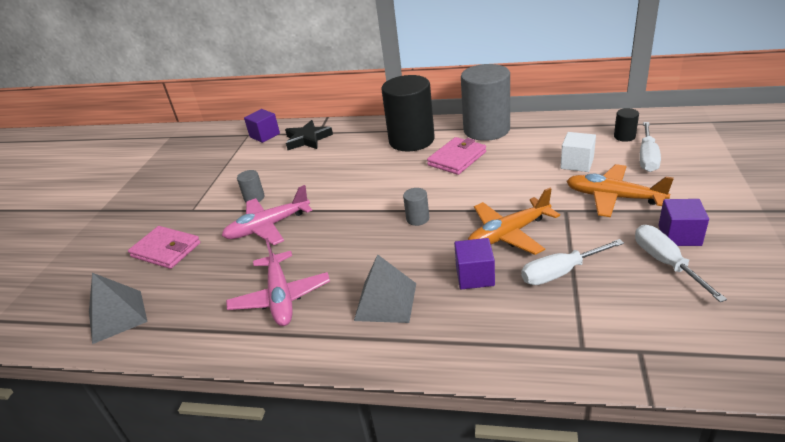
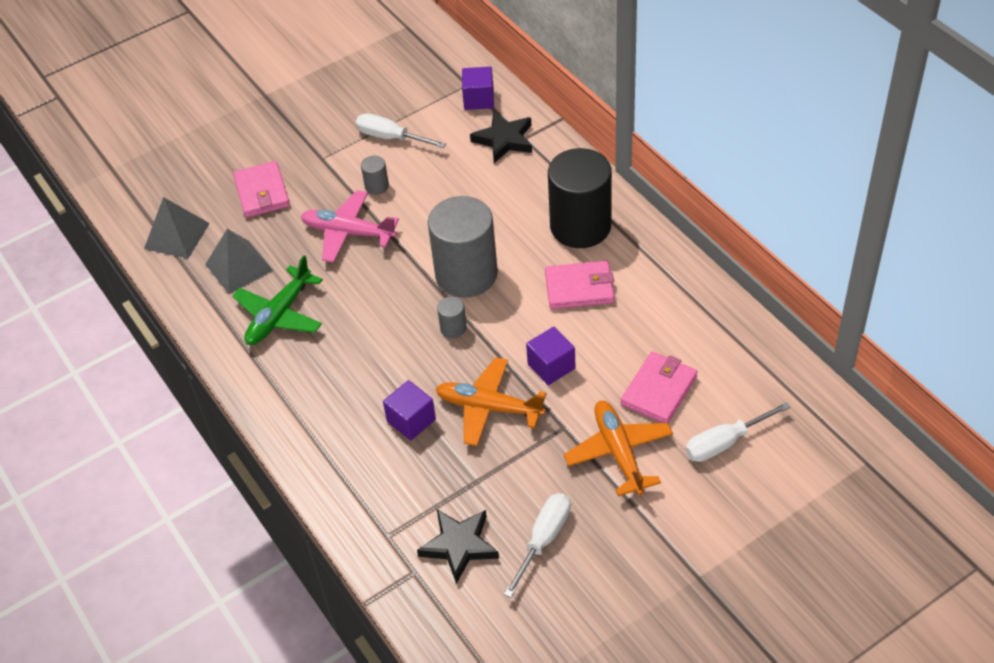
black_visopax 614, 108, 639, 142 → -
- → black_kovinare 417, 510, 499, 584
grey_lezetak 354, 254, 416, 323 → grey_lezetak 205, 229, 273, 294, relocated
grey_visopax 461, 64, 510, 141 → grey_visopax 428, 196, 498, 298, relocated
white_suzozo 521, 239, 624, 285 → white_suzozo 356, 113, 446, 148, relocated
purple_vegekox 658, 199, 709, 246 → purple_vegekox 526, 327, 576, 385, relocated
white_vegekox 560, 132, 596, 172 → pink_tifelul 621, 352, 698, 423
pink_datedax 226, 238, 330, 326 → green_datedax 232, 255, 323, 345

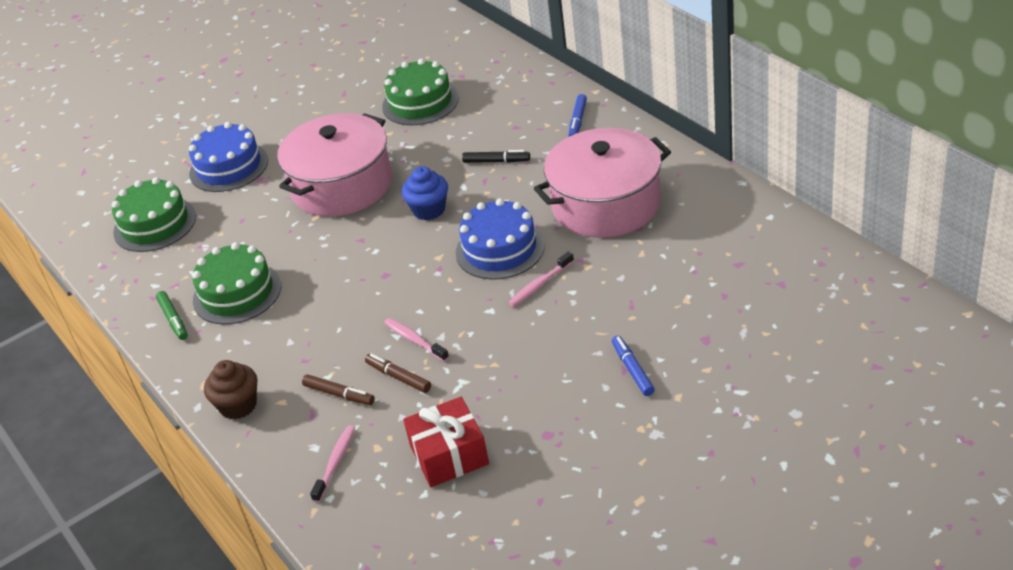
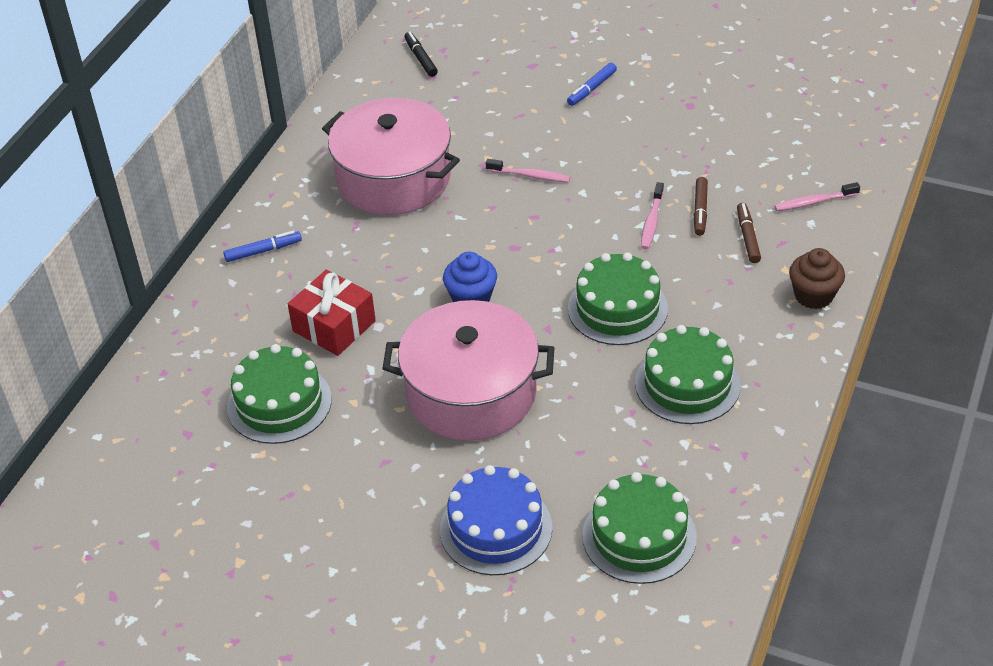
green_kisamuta 156, 291, 188, 340 → -
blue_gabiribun 456, 198, 545, 280 → -
- → green_gabiribun 568, 252, 668, 345
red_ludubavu 403, 397, 489, 487 → red_ludubavu 288, 270, 376, 356, relocated
black_kisamuta 462, 150, 530, 163 → black_kisamuta 404, 32, 438, 77, relocated

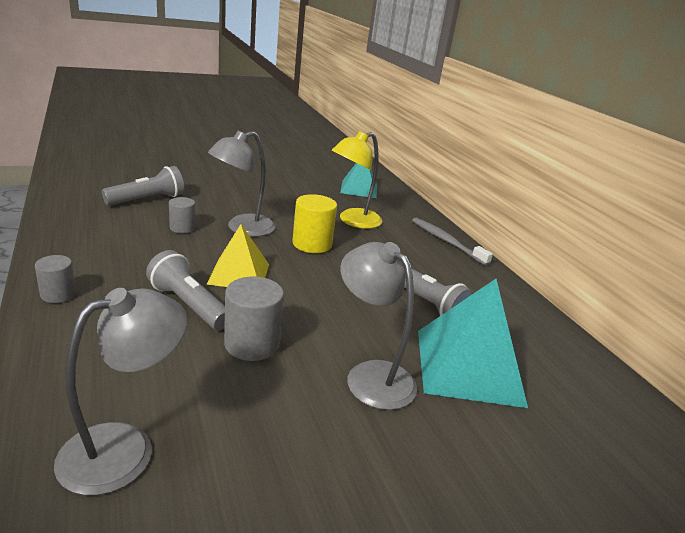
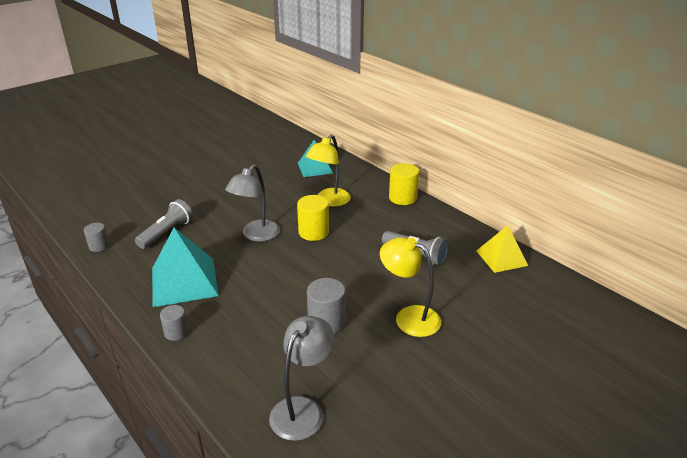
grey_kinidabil 146, 250, 225, 330 → -
grey_visopax 169, 197, 196, 233 → grey_visopax 84, 223, 109, 252, relocated
yellow_lezetak 206, 224, 269, 287 → yellow_lezetak 476, 225, 528, 273, relocated
turquoise_lezetak 418, 279, 528, 408 → turquoise_lezetak 152, 228, 219, 307, relocated
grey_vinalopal 412, 218, 493, 266 → yellow_visopax 389, 163, 419, 205
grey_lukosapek 341, 242, 417, 410 → yellow_lukosapek 380, 237, 441, 337

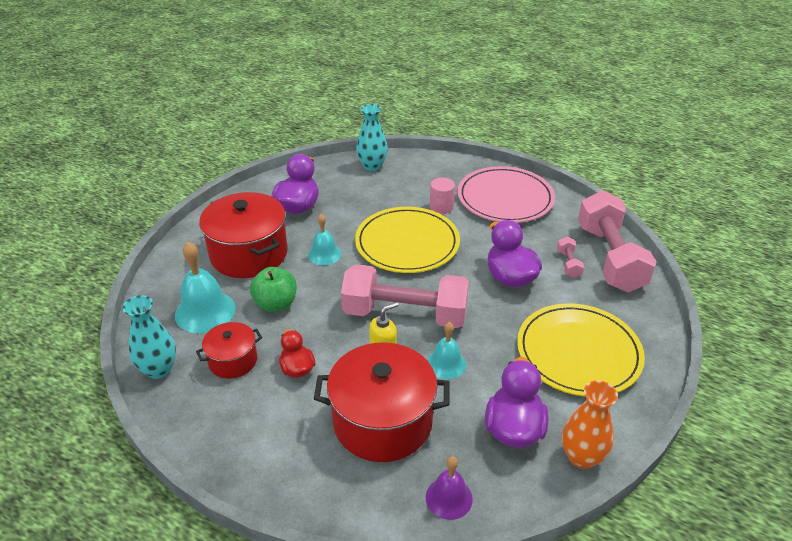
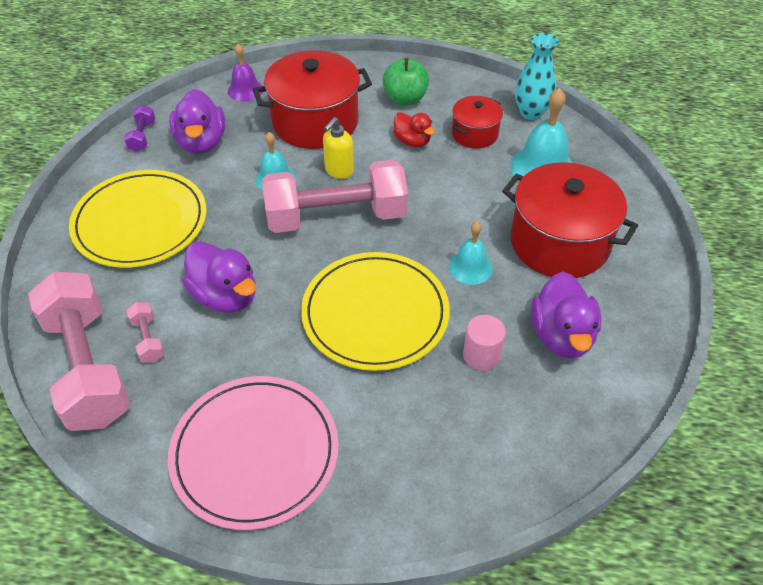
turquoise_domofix 356, 104, 388, 171 → -
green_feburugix 250, 267, 297, 312 → green_feburugix 382, 58, 429, 105, relocated
pink_visopax 430, 178, 455, 214 → pink_visopax 463, 315, 506, 371, relocated
orange_domofix 562, 380, 618, 469 → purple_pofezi 124, 105, 155, 152

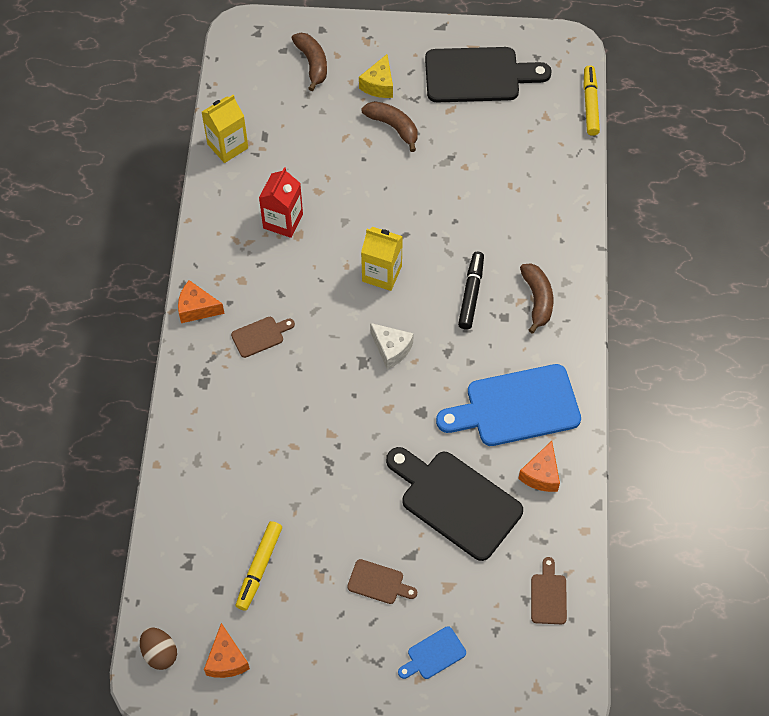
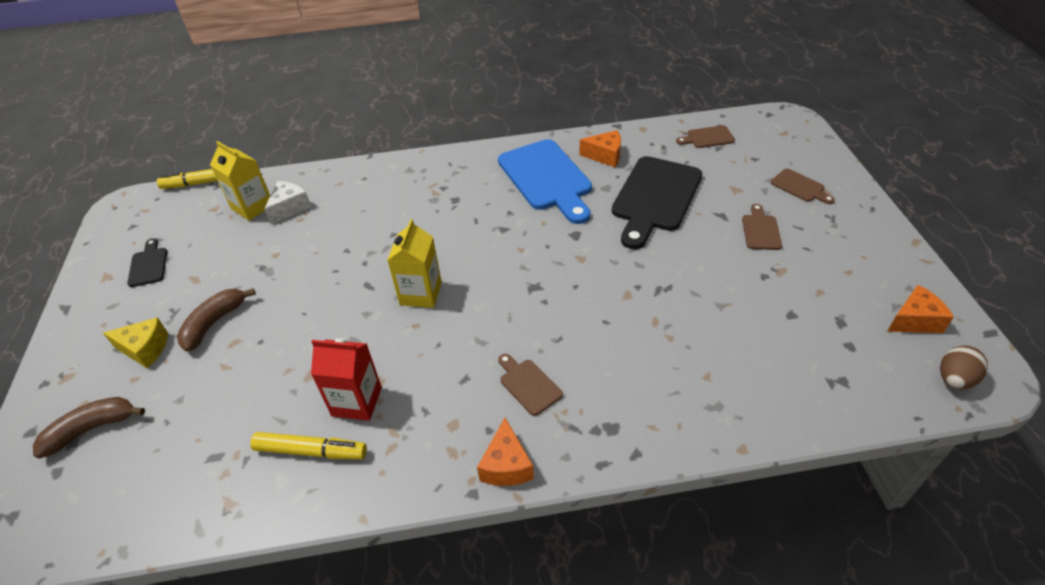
black_kisamuta 458, 252, 484, 330 → -
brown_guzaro 520, 264, 553, 334 → -
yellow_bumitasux 202, 95, 248, 163 → yellow_bumitasux 210, 141, 270, 221, relocated
yellow_kisamuta 236, 521, 282, 611 → yellow_kisamuta 250, 432, 367, 459, relocated
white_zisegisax 370, 323, 414, 369 → white_zisegisax 264, 181, 311, 224, relocated
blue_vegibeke 398, 626, 466, 679 → brown_vegibeke 771, 169, 835, 204
black_vegibeke 425, 47, 552, 102 → black_vegibeke 127, 239, 167, 287, x0.46

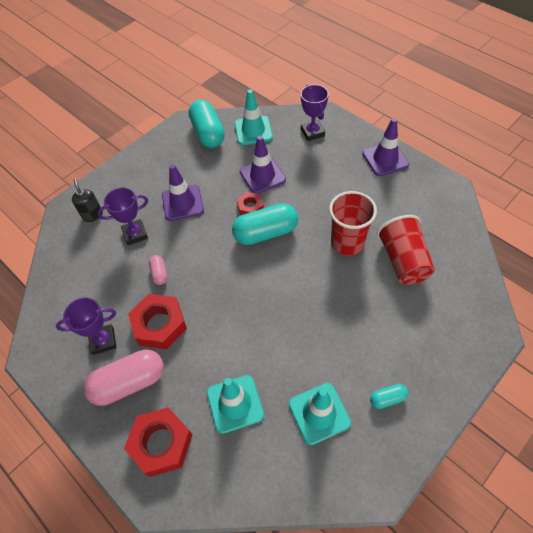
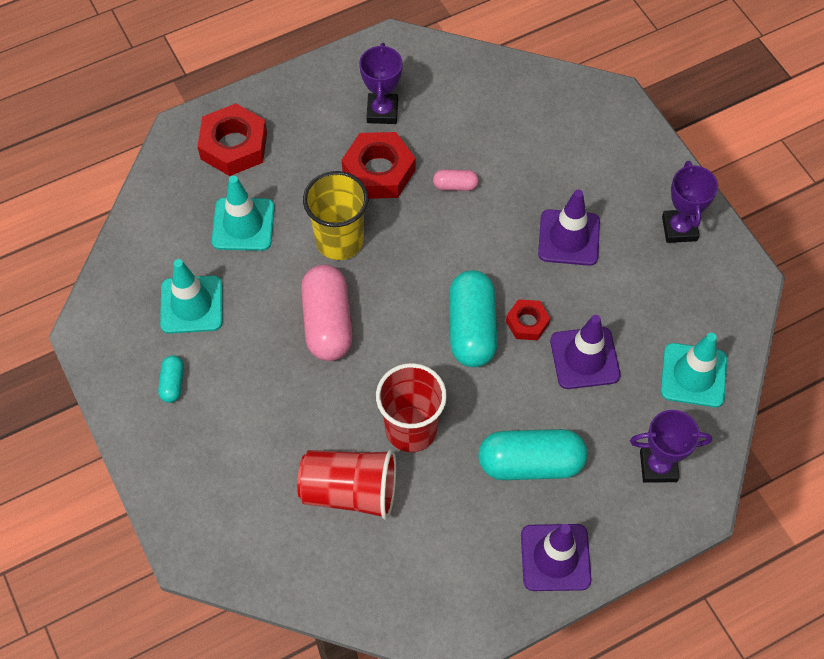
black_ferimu 72, 179, 103, 222 → -
- → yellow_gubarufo 303, 171, 368, 260
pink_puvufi 83, 349, 164, 406 → pink_puvufi 301, 265, 353, 361, relocated
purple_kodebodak 97, 188, 148, 245 → purple_kodebodak 662, 161, 718, 243, relocated
turquoise_puvufi 188, 99, 225, 148 → turquoise_puvufi 478, 429, 587, 480, relocated

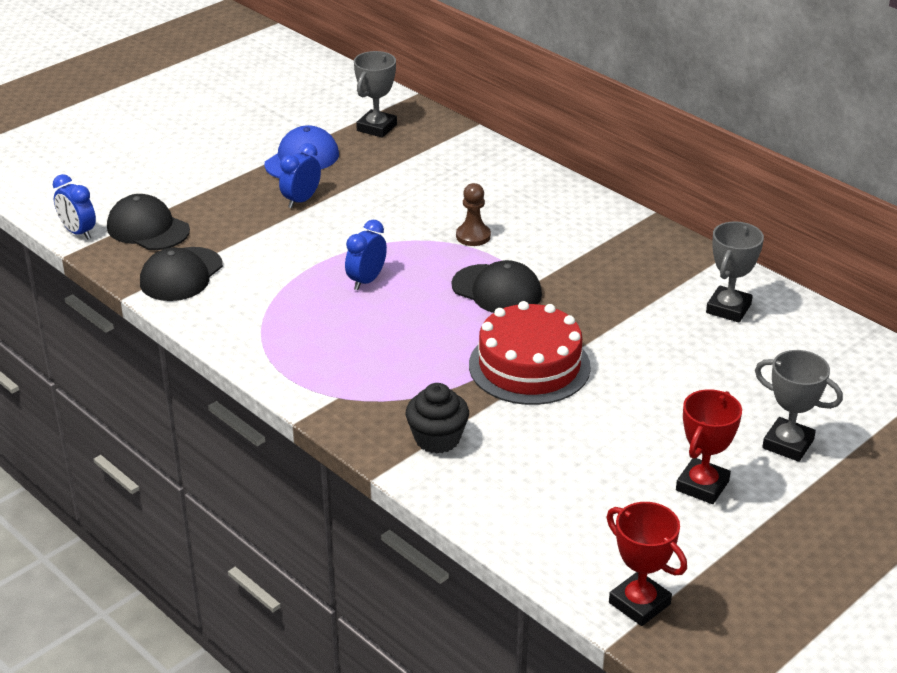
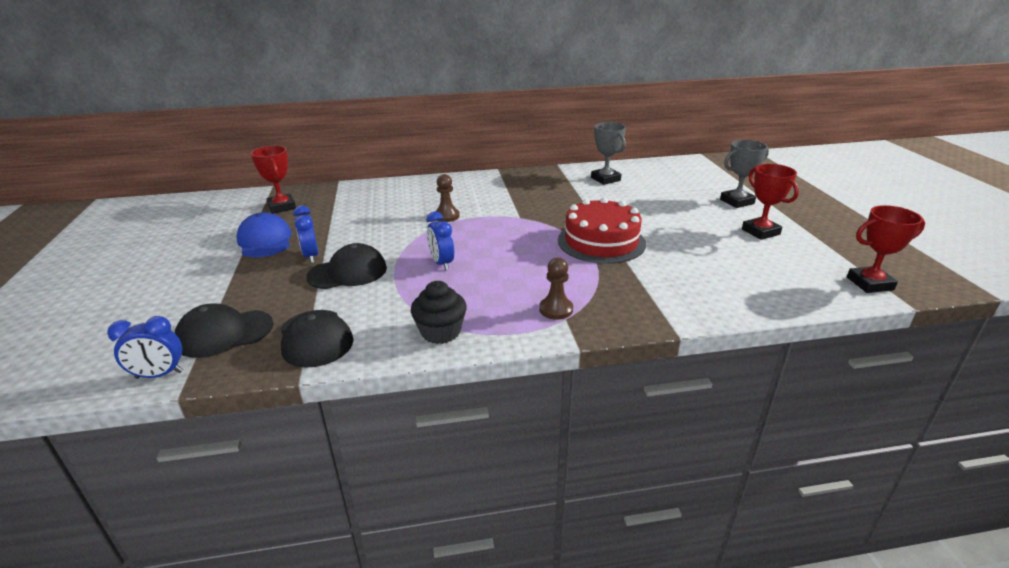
- → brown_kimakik 539, 257, 573, 320
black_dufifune 406, 383, 469, 454 → black_dufifune 411, 281, 467, 344, relocated
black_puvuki 451, 260, 542, 313 → black_puvuki 306, 243, 387, 289, relocated
grey_kodebodak 354, 51, 397, 138 → red_kodebodak 251, 146, 296, 214

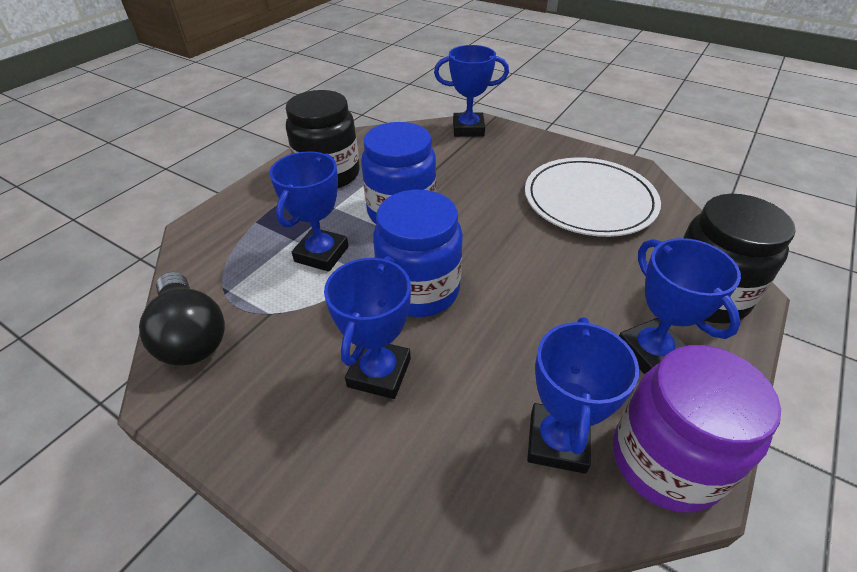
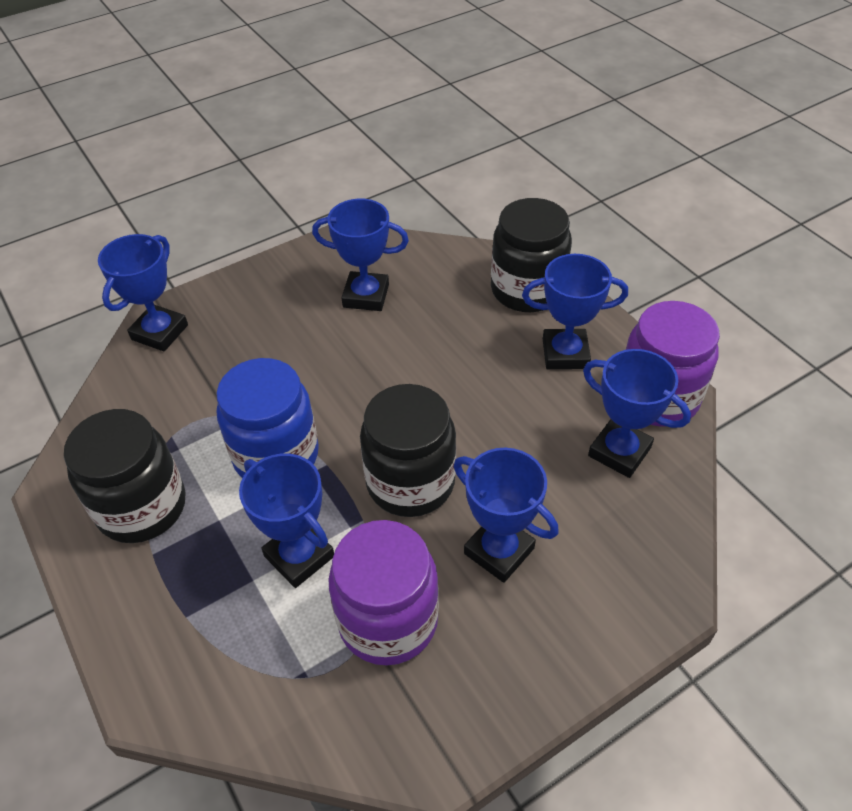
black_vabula 139, 272, 225, 366 → -
- → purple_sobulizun 328, 520, 439, 666
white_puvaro 525, 157, 661, 237 → blue_kodebodak 312, 199, 409, 311
blue_sobulizun 373, 190, 463, 317 → black_sobulizun 360, 384, 456, 517

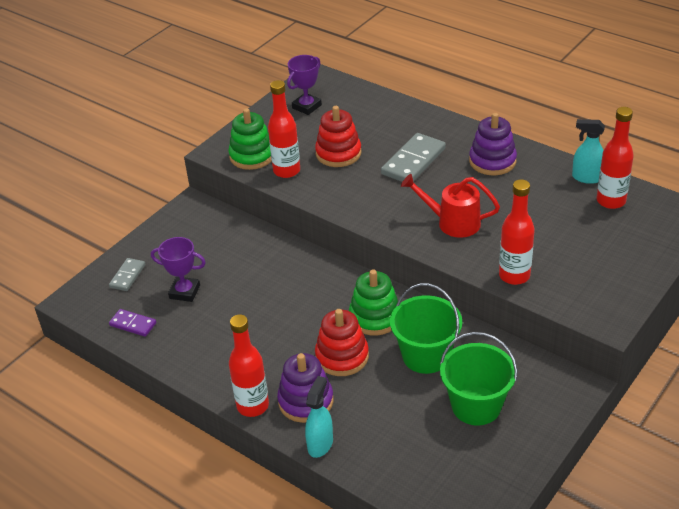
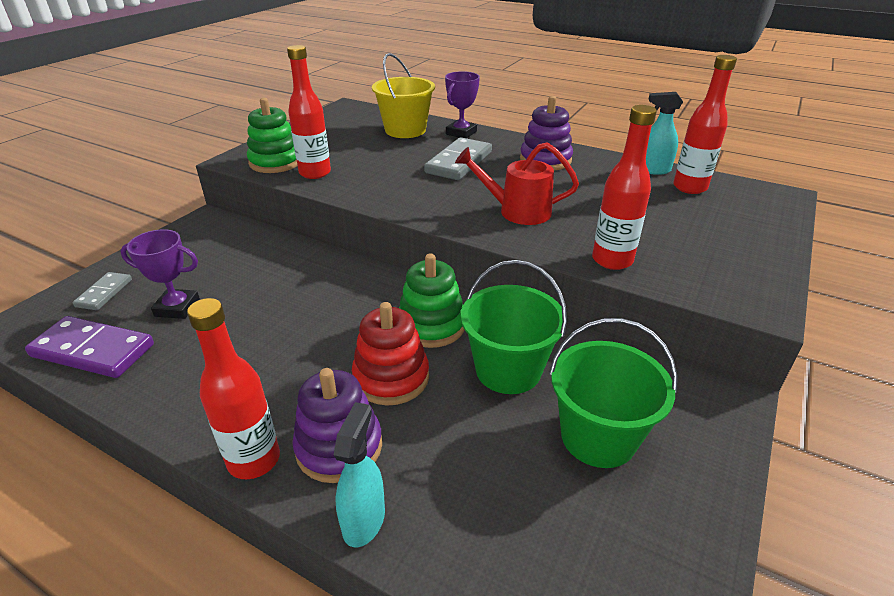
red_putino 315, 106, 361, 167 → -
- → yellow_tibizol 372, 53, 435, 138
purple_kodebodak 287, 55, 322, 115 → purple_kodebodak 445, 71, 480, 138, relocated
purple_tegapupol 109, 309, 156, 337 → purple_tegapupol 25, 316, 154, 378, x1.77

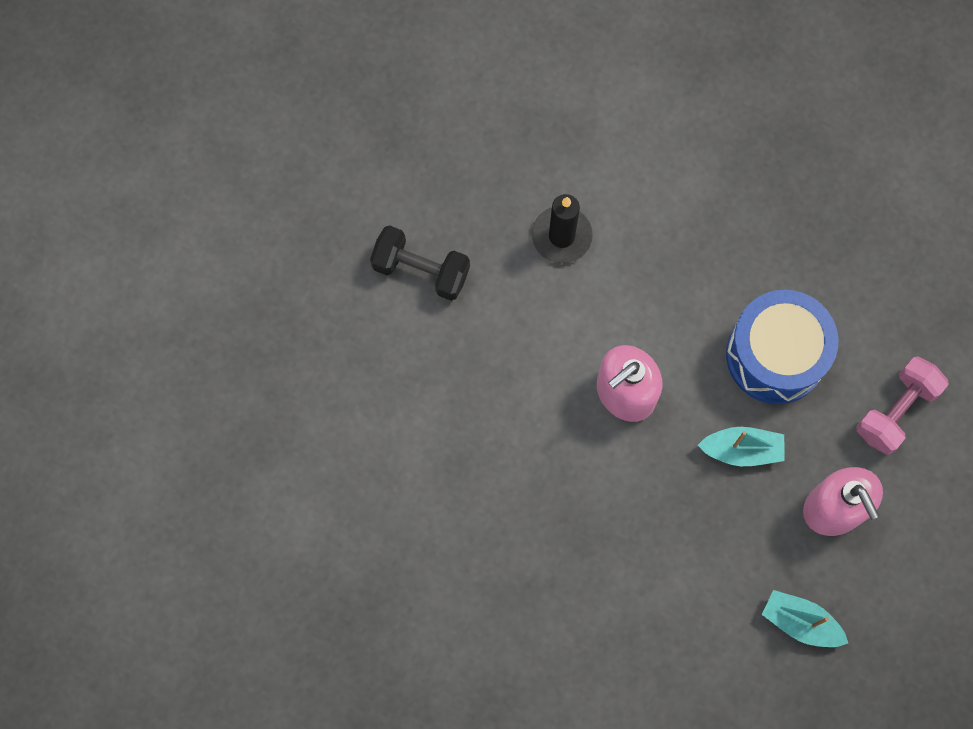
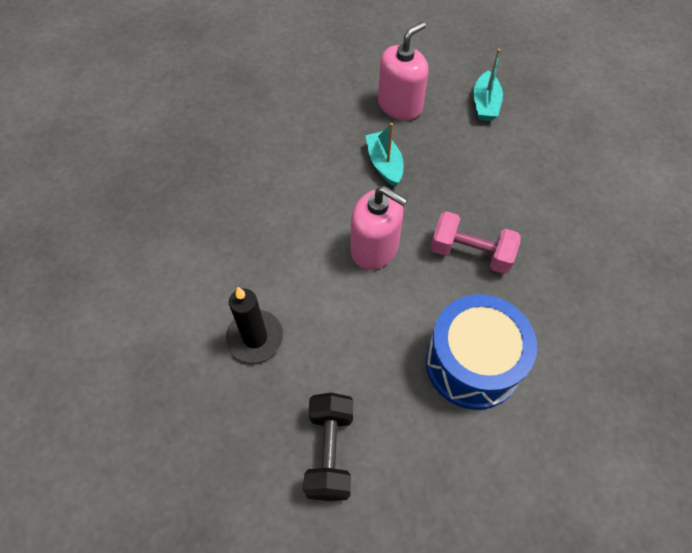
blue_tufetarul 726, 290, 839, 404 → blue_tufetarul 426, 294, 537, 410, relocated
pink_pofezi 856, 357, 949, 455 → pink_pofezi 431, 211, 521, 274, relocated

